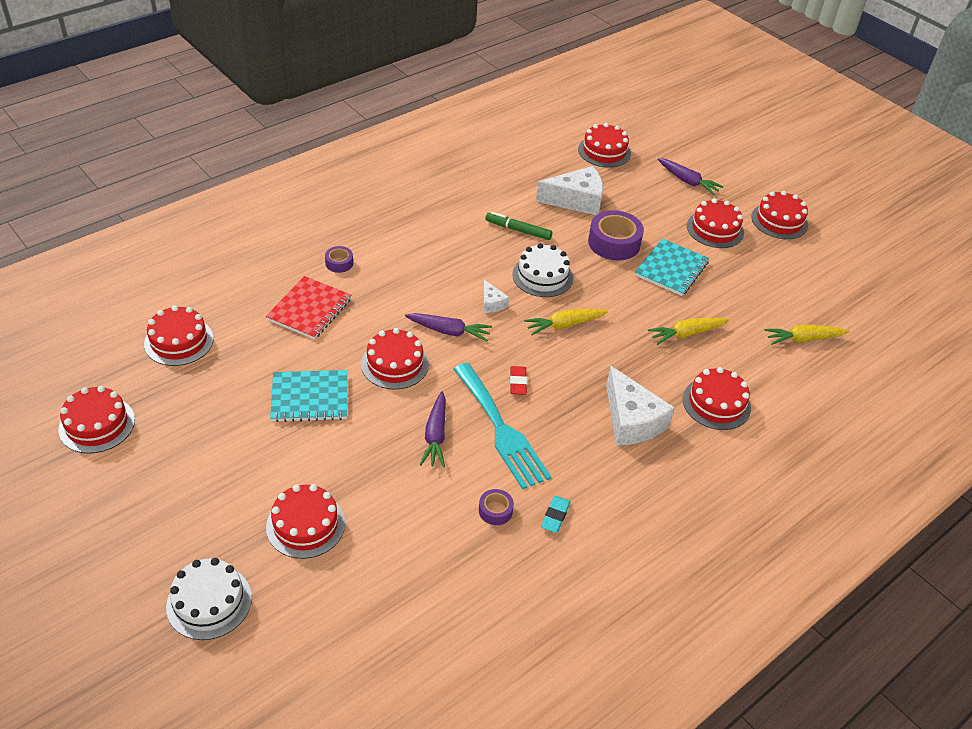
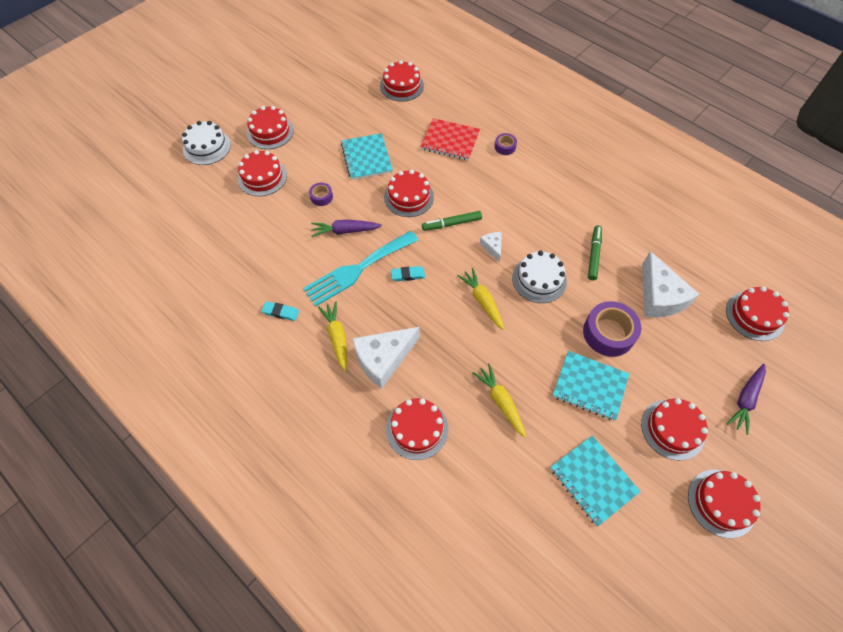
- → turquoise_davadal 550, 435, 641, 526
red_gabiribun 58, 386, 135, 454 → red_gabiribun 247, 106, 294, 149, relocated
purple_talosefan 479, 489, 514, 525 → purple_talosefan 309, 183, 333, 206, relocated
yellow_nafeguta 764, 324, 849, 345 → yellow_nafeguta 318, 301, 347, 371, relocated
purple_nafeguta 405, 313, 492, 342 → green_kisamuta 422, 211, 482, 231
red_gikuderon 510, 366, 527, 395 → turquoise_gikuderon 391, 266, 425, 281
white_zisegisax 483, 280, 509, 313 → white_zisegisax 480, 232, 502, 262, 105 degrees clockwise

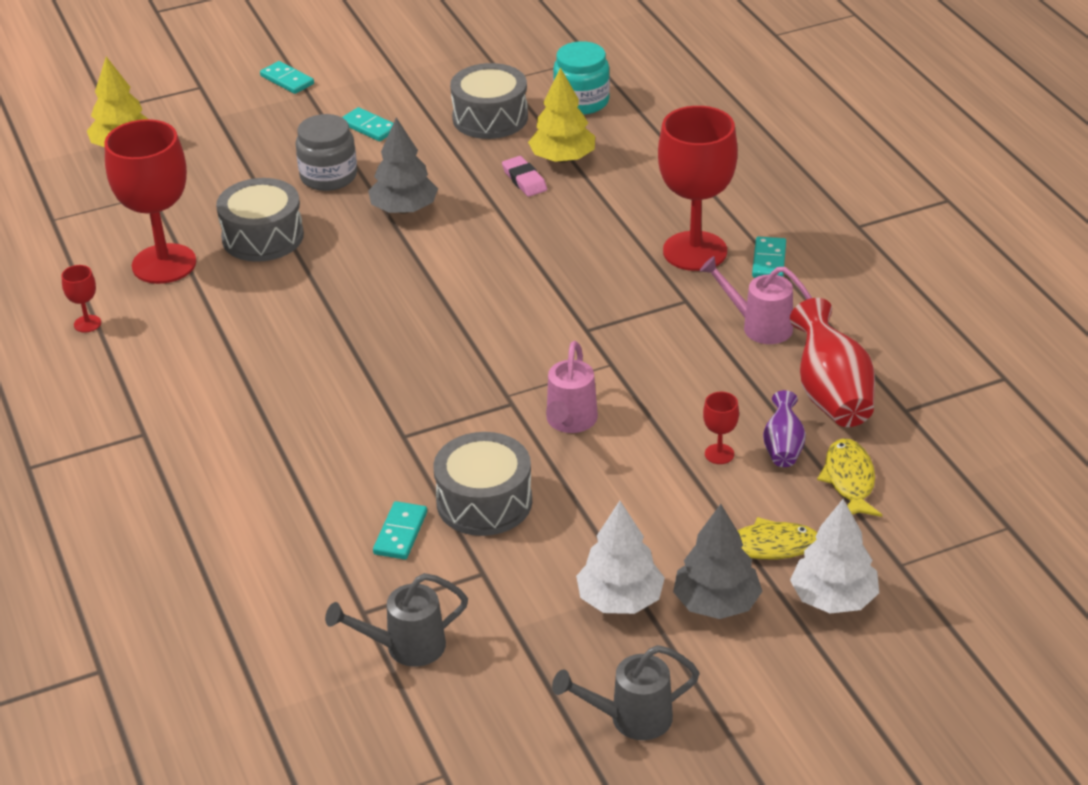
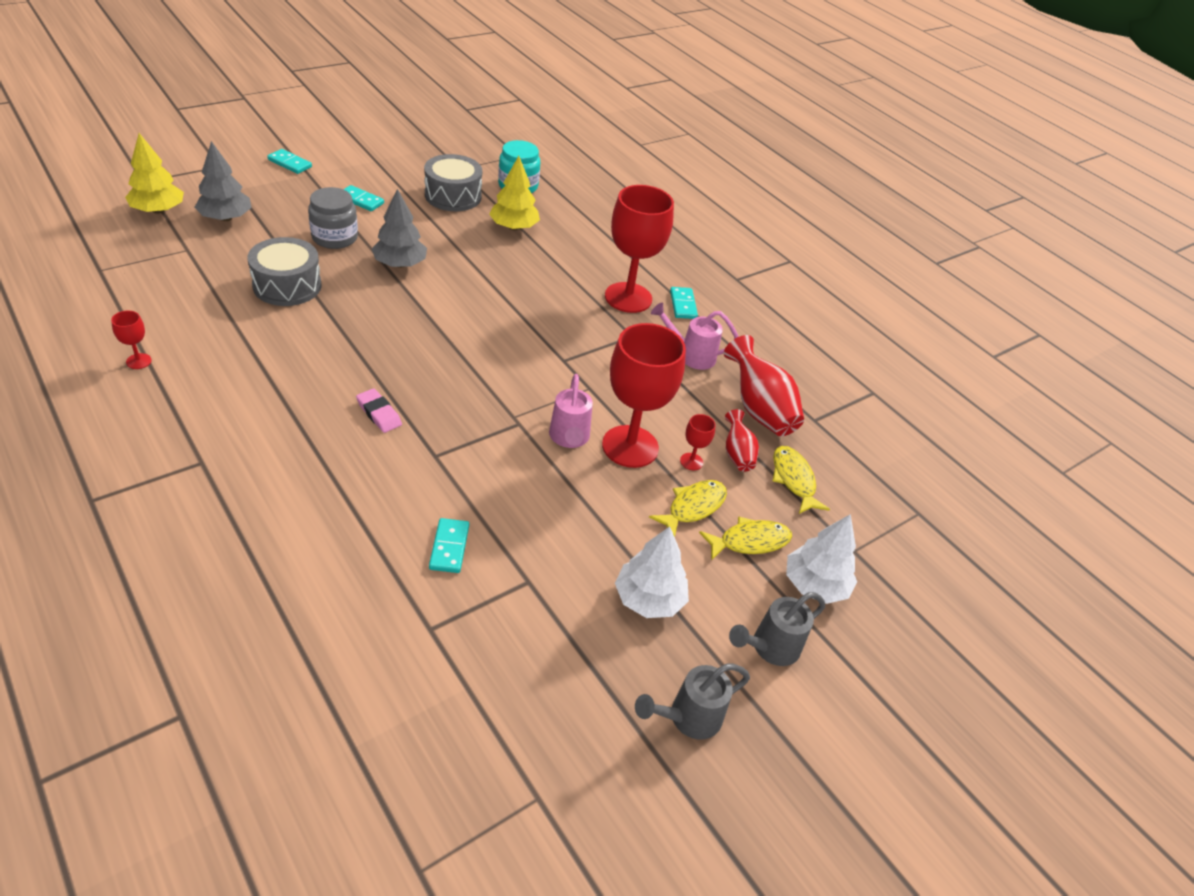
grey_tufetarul 433, 432, 532, 536 → -
- → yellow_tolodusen 649, 480, 727, 537
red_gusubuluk 104, 119, 196, 284 → red_gusubuluk 602, 323, 686, 468, relocated
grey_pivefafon 325, 573, 468, 667 → grey_pivefafon 729, 592, 825, 666, relocated
pink_gikuderon 502, 156, 547, 197 → pink_gikuderon 356, 388, 402, 433, relocated
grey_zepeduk 673, 504, 763, 619 → grey_zepeduk 195, 141, 252, 221, relocated
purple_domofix 763, 390, 806, 467 → red_domofix 725, 409, 759, 472

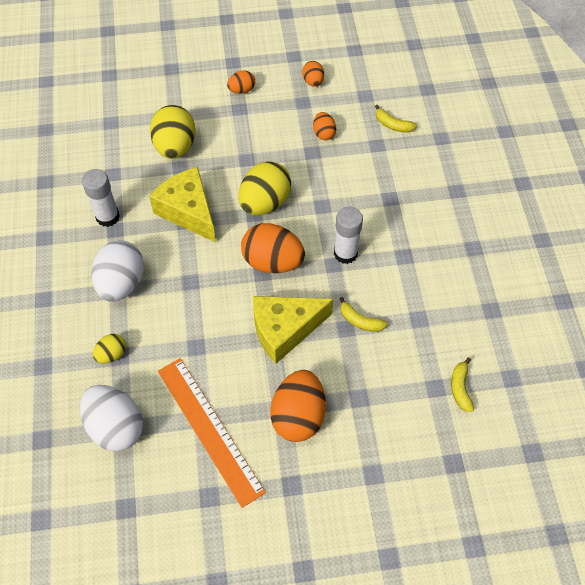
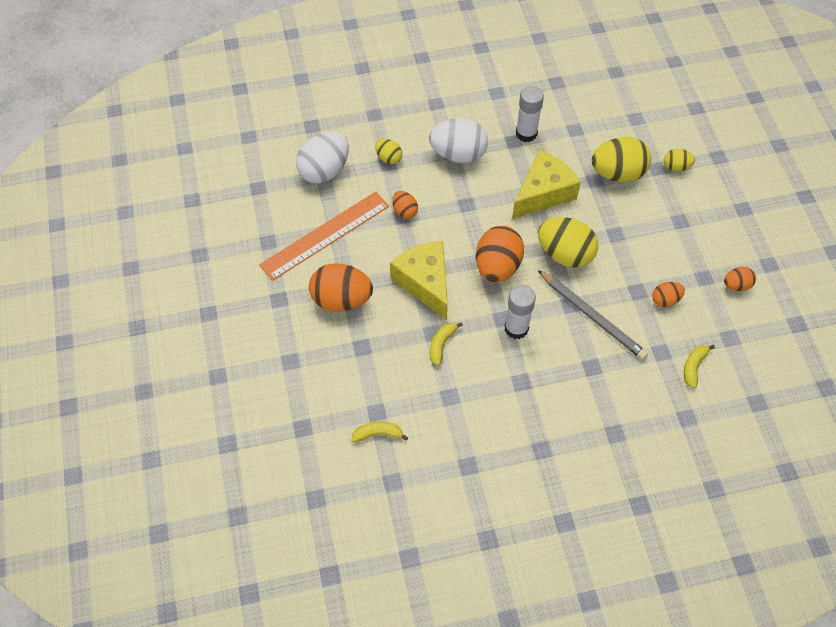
- → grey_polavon 538, 270, 648, 360
- → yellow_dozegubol 664, 149, 695, 172
orange_dozegubol 227, 71, 255, 94 → orange_dozegubol 392, 191, 418, 219, relocated

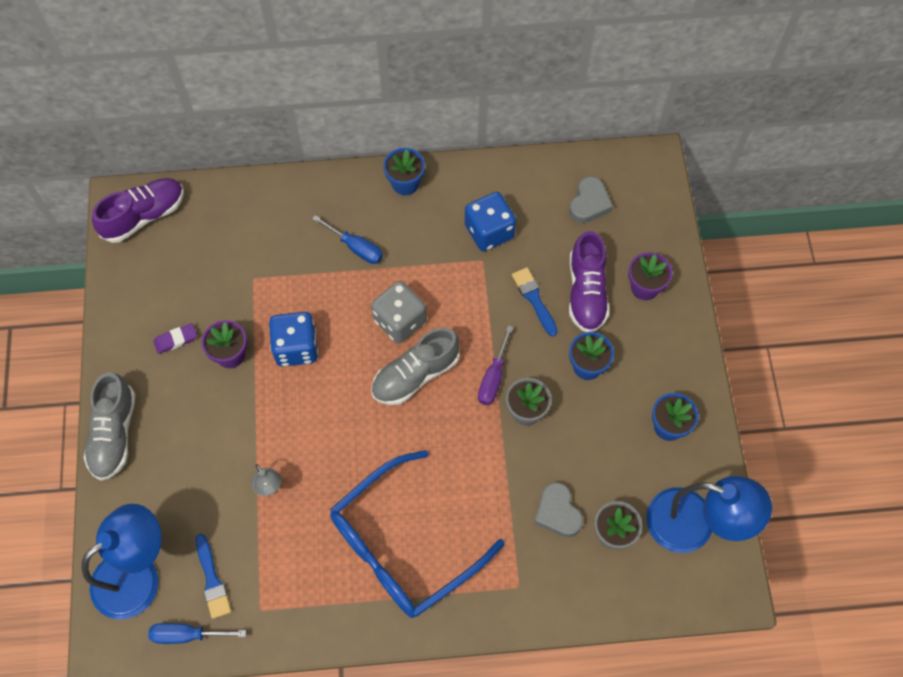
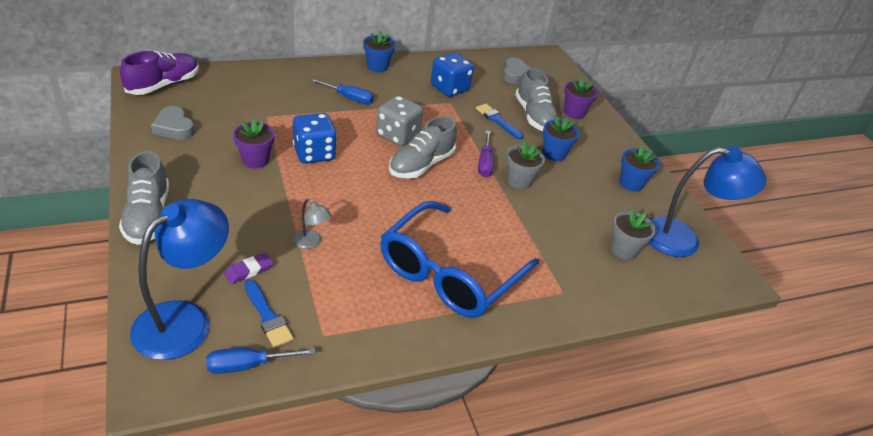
purple_gikuderon 154, 323, 197, 354 → purple_gikuderon 224, 252, 273, 284, relocated
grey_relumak 534, 482, 583, 537 → grey_relumak 151, 106, 195, 140, relocated
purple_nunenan 569, 231, 609, 332 → grey_nunenan 515, 68, 559, 131

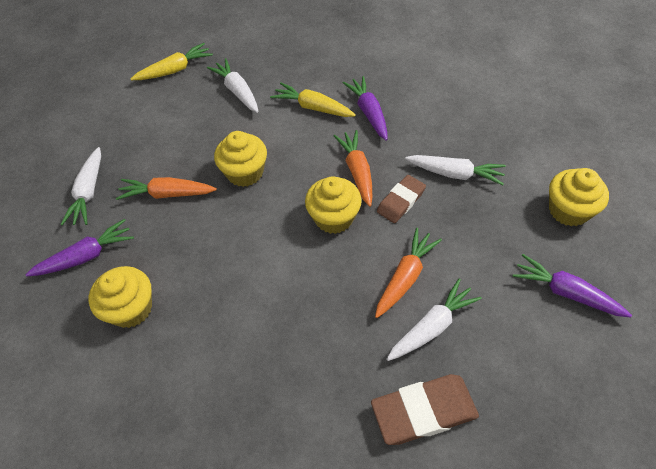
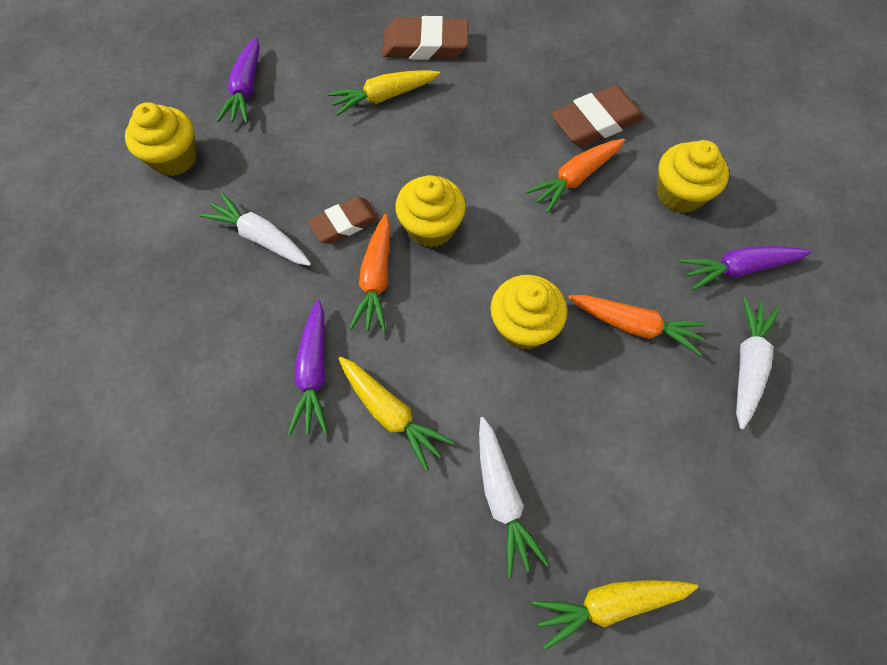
- → brown_gikuderon 551, 85, 645, 147
orange_nafeguta 375, 228, 442, 318 → orange_nafeguta 525, 138, 625, 213, relocated
white_nafeguta 386, 279, 482, 361 → yellow_nafeguta 328, 70, 440, 116
purple_nafeguta 512, 254, 632, 318 → purple_nafeguta 217, 37, 260, 123, 45 degrees clockwise

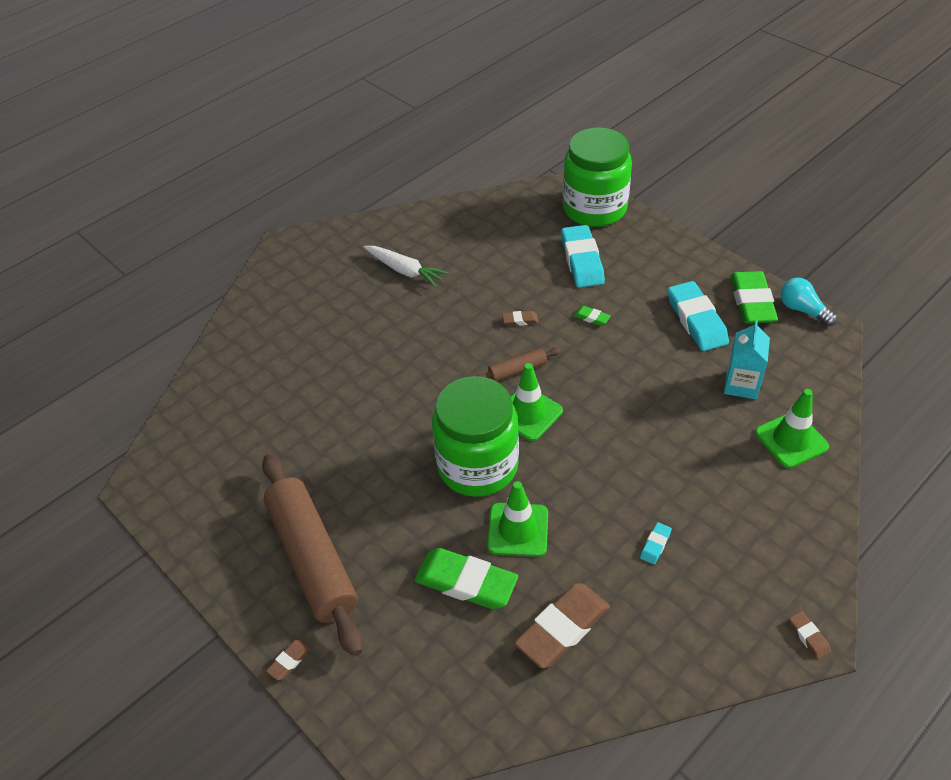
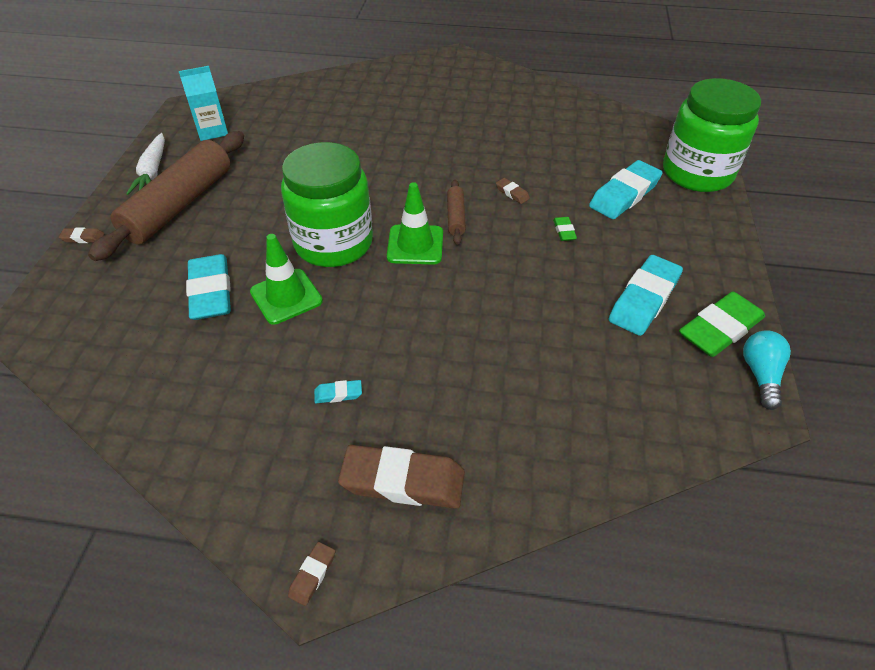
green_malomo 755, 389, 829, 468 → -
white_nafeguta 363, 246, 449, 287 → white_nafeguta 126, 133, 165, 195, relocated
brown_gikuderon 514, 583, 610, 669 → brown_gikuderon 338, 445, 465, 509, relocated
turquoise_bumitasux 724, 320, 770, 399 → turquoise_bumitasux 179, 66, 228, 141, relocated
green_gikuderon 415, 548, 518, 609 → turquoise_gikuderon 186, 254, 231, 320
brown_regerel 476, 348, 561, 381 → brown_regerel 447, 180, 466, 245, 60 degrees clockwise

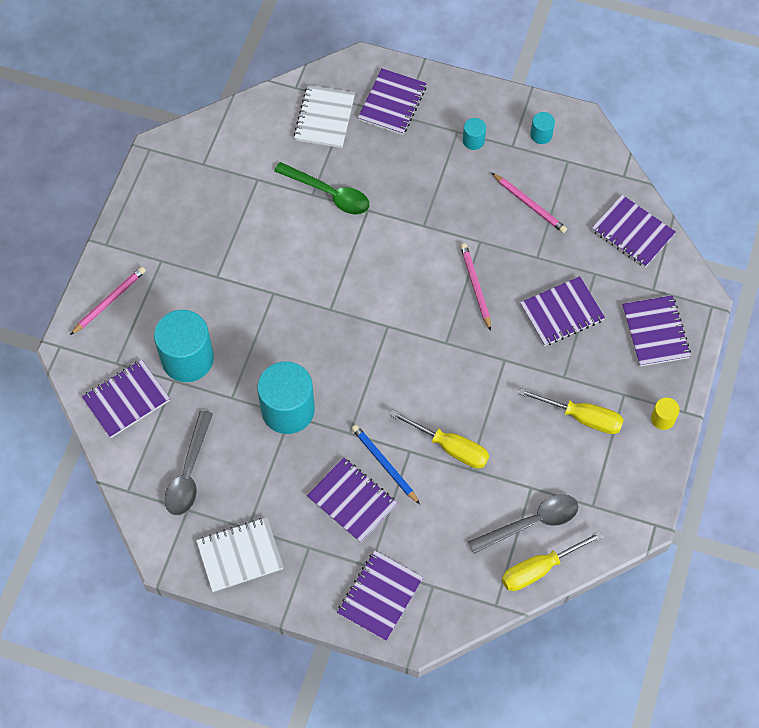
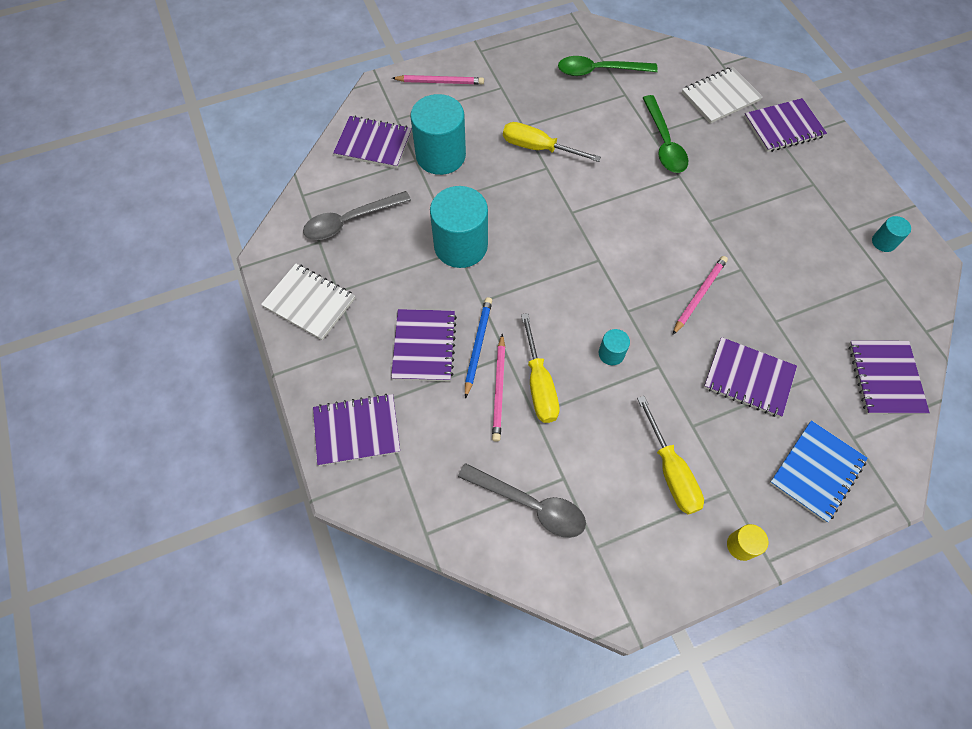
- → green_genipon 558, 56, 658, 76
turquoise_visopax 463, 118, 486, 150 → turquoise_visopax 599, 329, 630, 365, relocated
pink_polavon 492, 173, 567, 233 → pink_polavon 492, 334, 505, 442, relocated
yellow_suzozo 502, 531, 603, 591 → yellow_suzozo 503, 122, 601, 162, relocated
purple_davadal 622, 295, 691, 367 → blue_davadal 770, 421, 868, 523

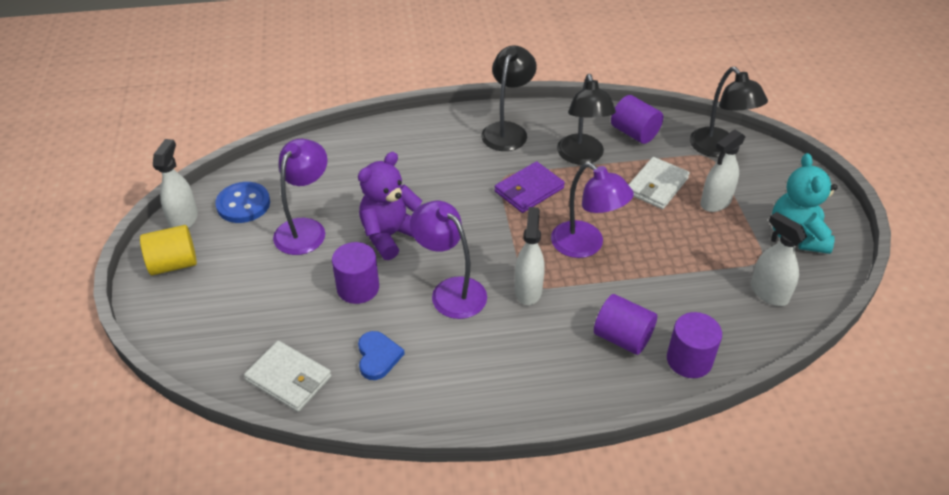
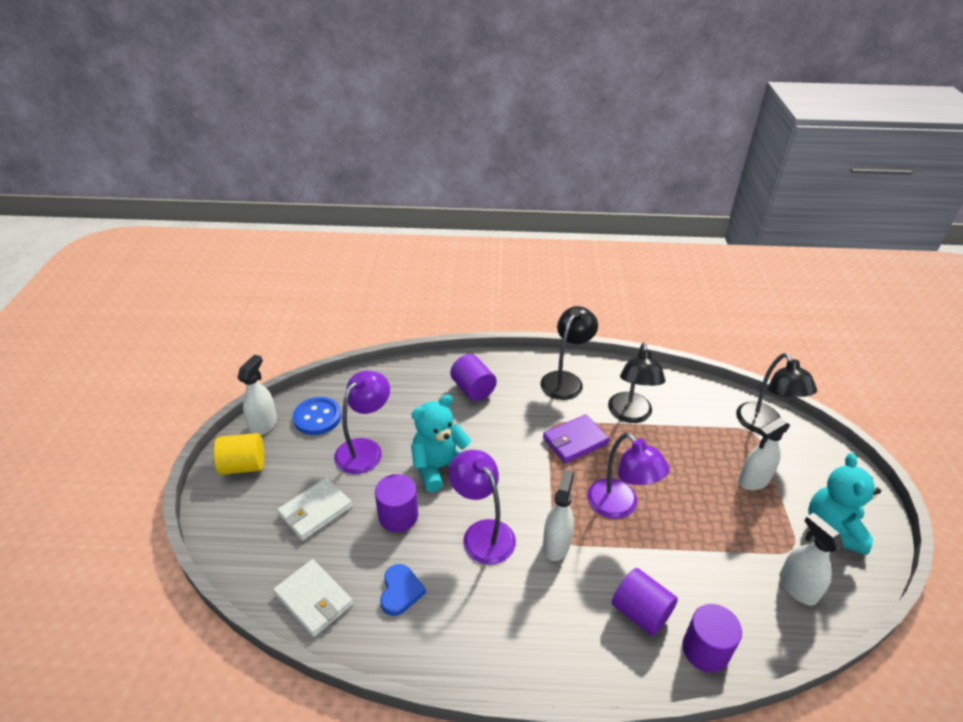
purple_visopax 611, 95, 663, 144 → purple_visopax 450, 354, 497, 401, relocated
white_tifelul 628, 157, 690, 209 → white_tifelul 277, 477, 352, 541, relocated
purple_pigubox 358, 152, 422, 260 → turquoise_pigubox 411, 395, 471, 492

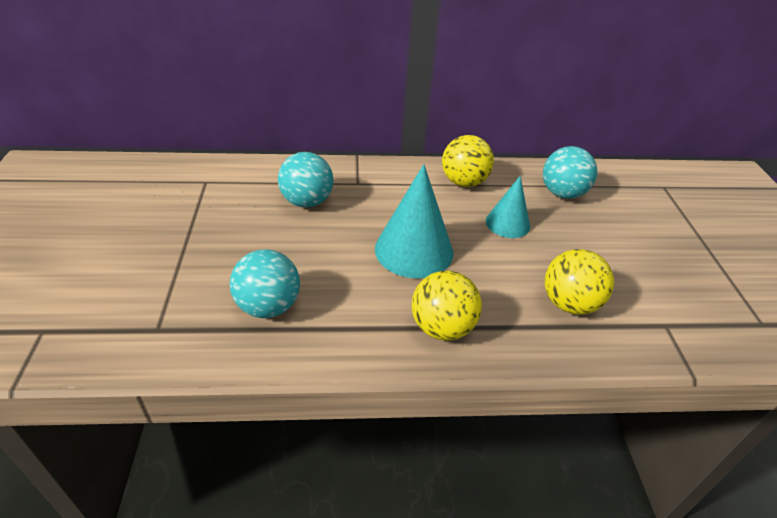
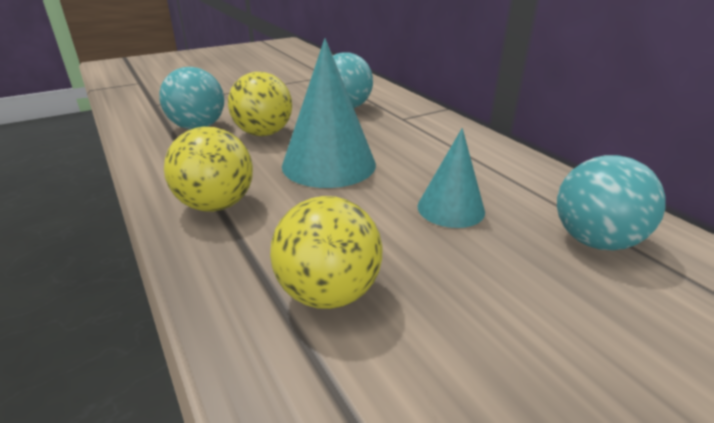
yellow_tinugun 442, 135, 494, 187 → yellow_tinugun 228, 72, 292, 136, relocated

